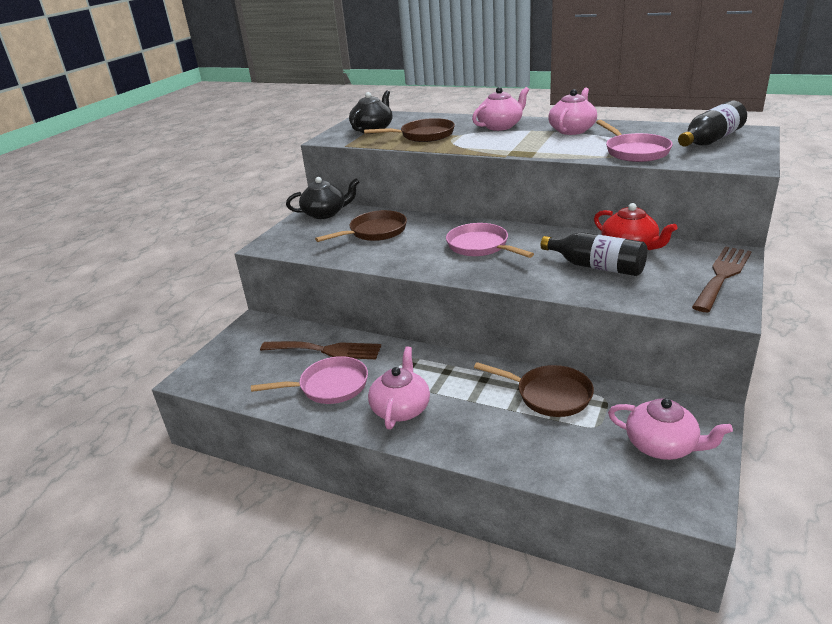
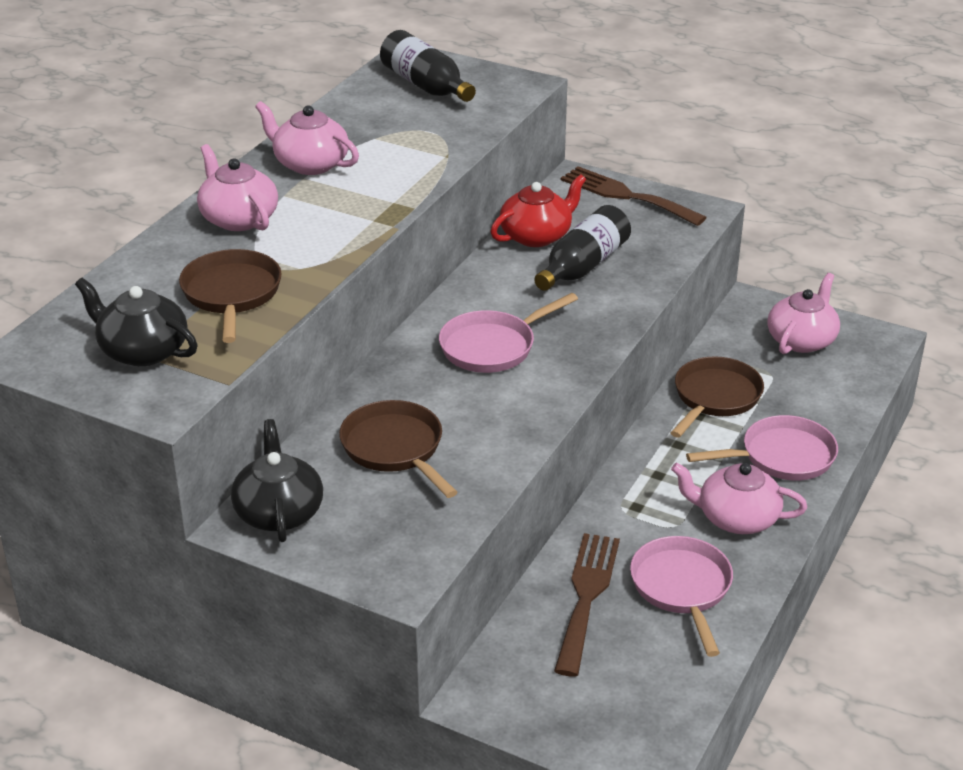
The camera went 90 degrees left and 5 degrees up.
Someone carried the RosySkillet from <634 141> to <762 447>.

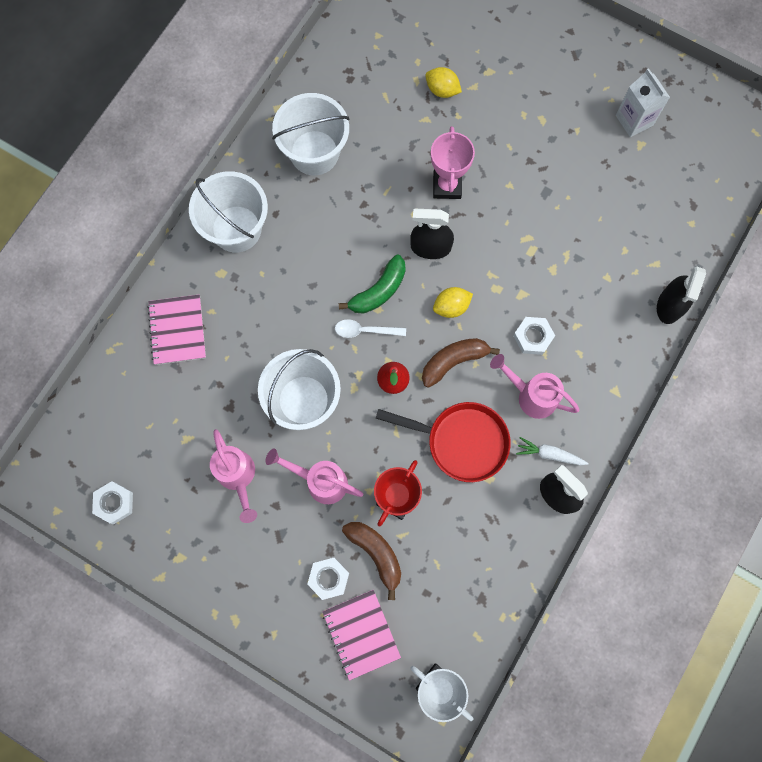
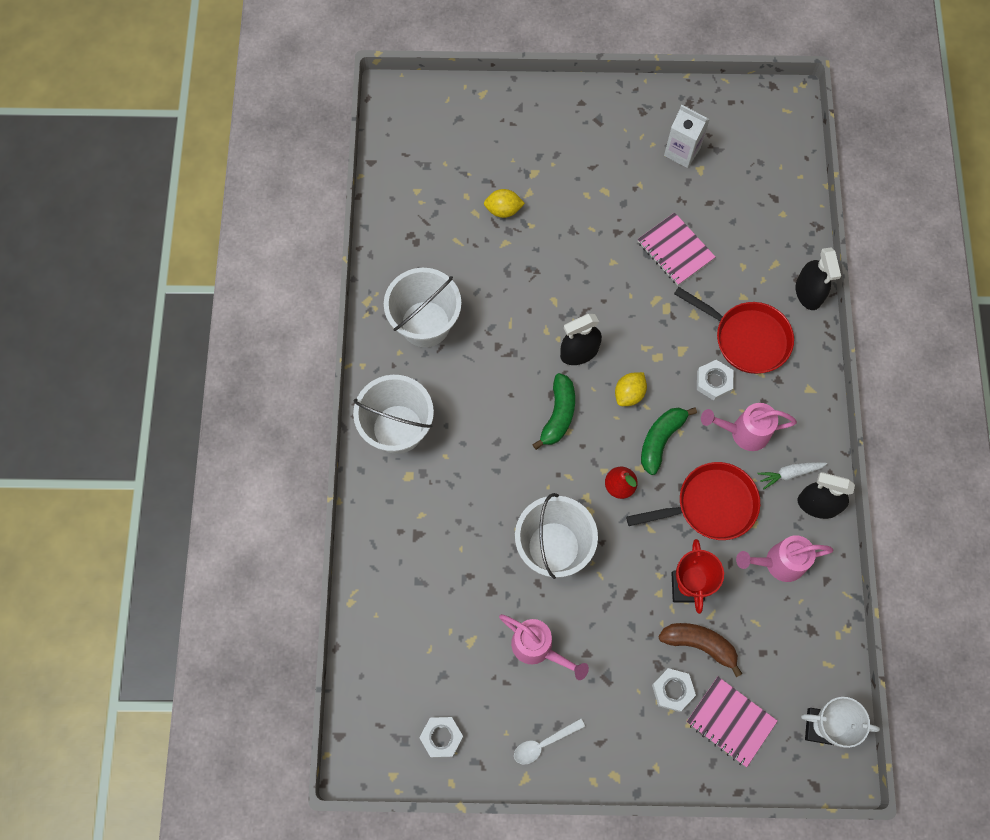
The camera went 30 degrees left and 5 degrees down.
Someone carried the PureWhiteTablespoon from <370 328> to <549 741>.
Someone carried the RosyNotebook from <176 330> to <676 249>.
Someone repainted the RussetToyBanana at <461 363>, which became the LeafGreenToyBanana at <669 441>.
Someone put down the CrimsonSkillet at <734 330>.
Someone carried the RosyWateringPot from <314 476> to <785 558>.
Someone took away the RosyAwardCup at <453 162>.

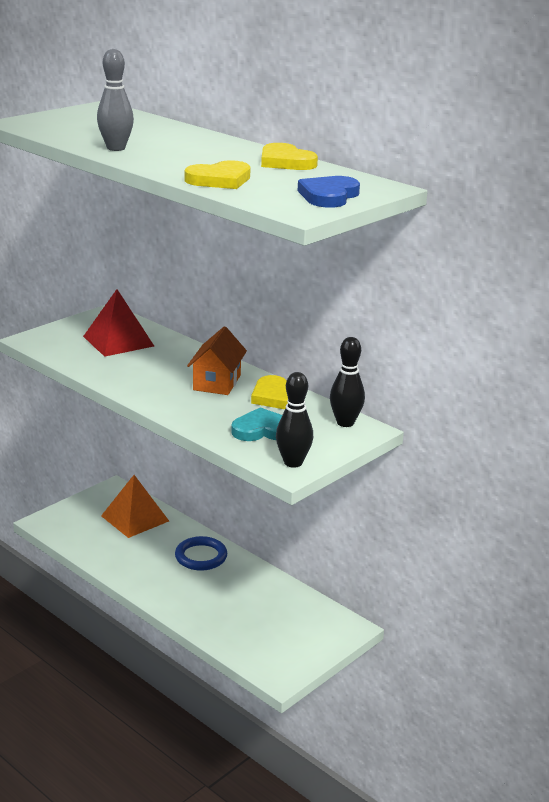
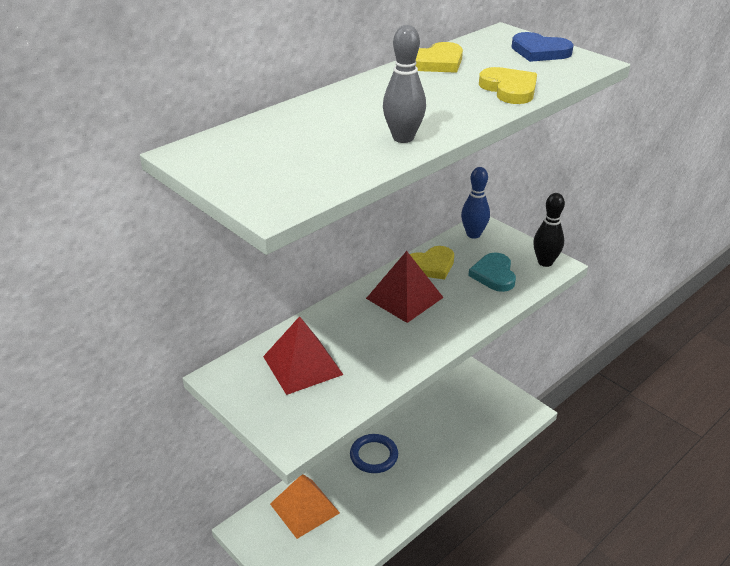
The camera went 85 degrees left and 10 degrees up.
Someone swapped the BrightOrangeHouse at <217 361> for the CrimsonSolidPyramid at <405 287>.
Someone repainted the EbonyTenpin at <347 382>, which became the CobaltTenpin at <475 203>.

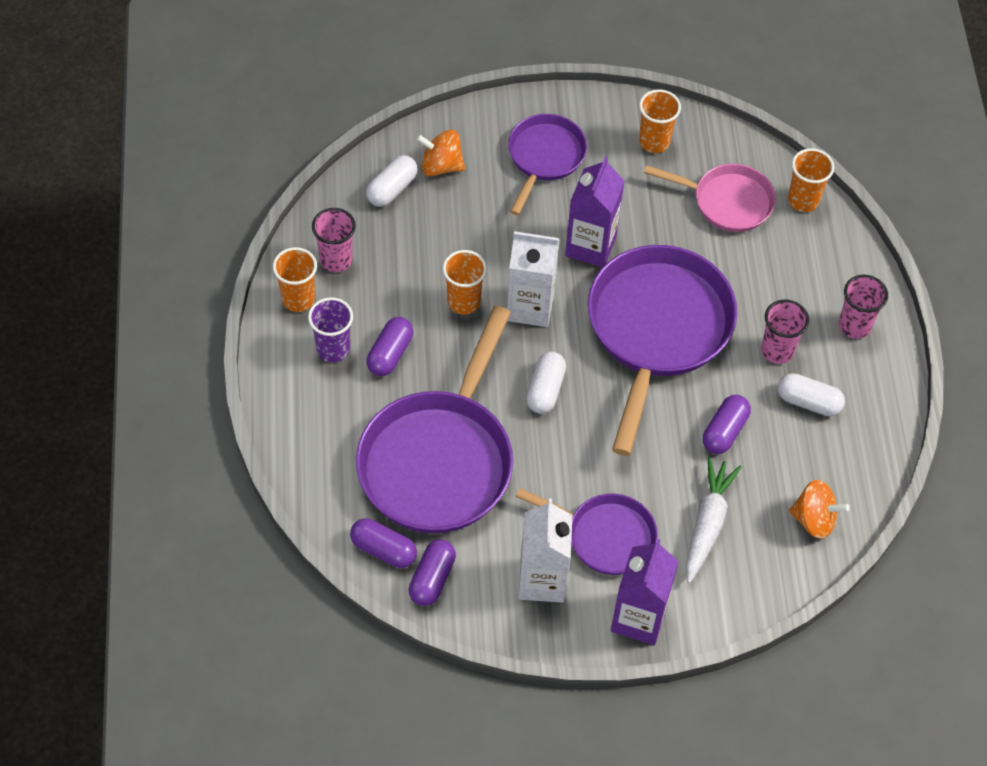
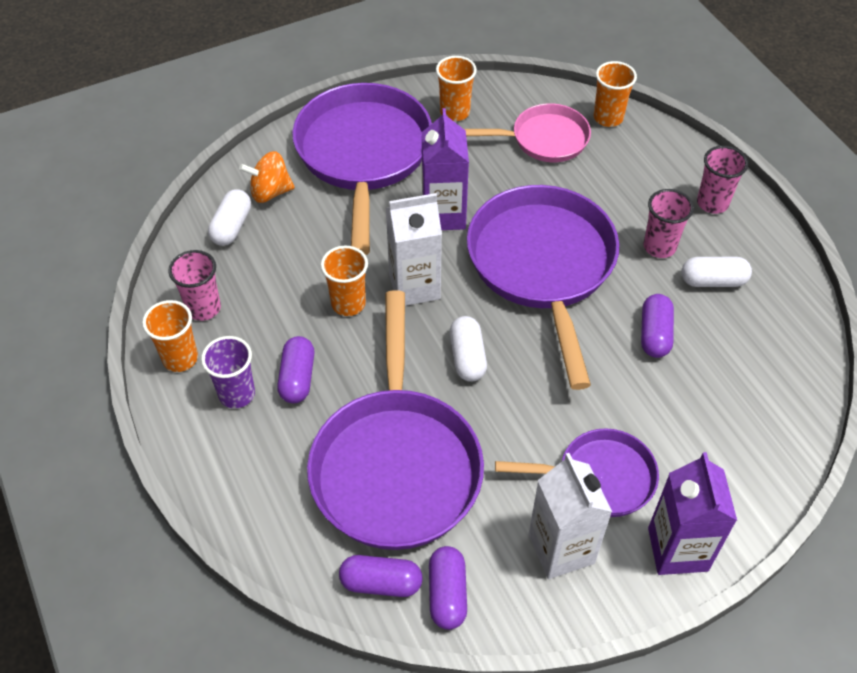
The camera went 20 degrees left and 5 degrees down.
Someone scaled the PurpleSkillet at <547 164> by 1.80.
Someone took away the PureWhiteCarrot at <713 520>.
Someone took away the BrightOrangeSpinningTop at <819 509>.

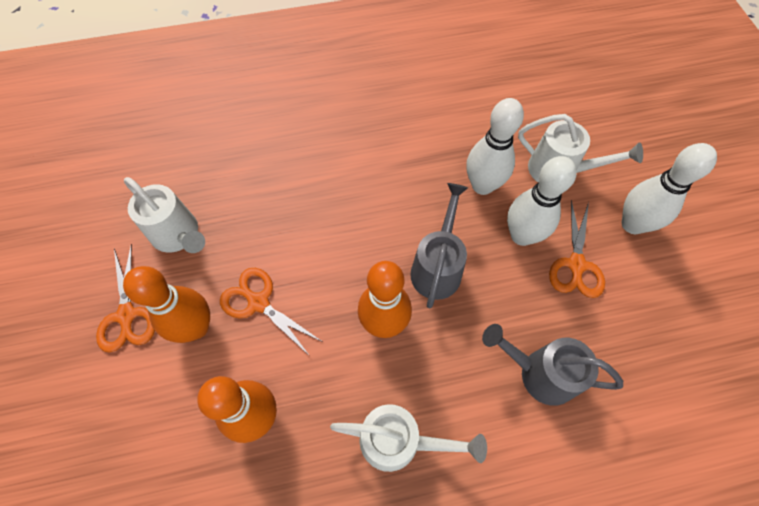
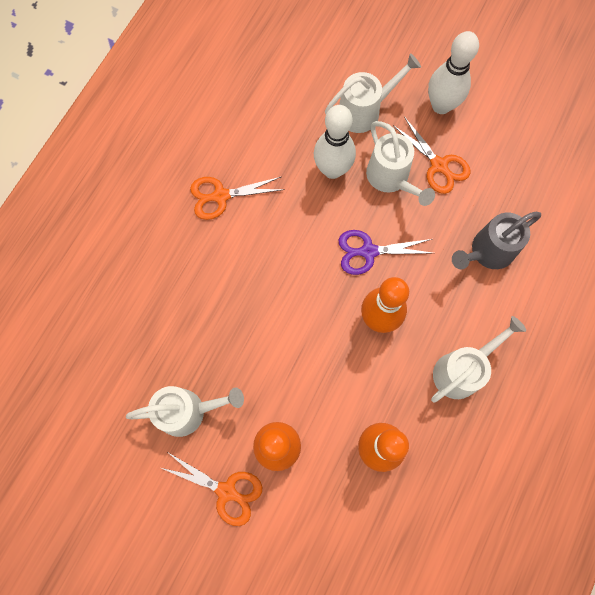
The camera went 50 degrees left and 10 degrees up.
Someone carried the BrightOrangePairOfScissors from <271 312> to <237 198>.
Someone swapped the GrayWateringPot at <439 245> for the PurplePairOfScissors at <385 252>.
Someone swapped the PureWhiteTenpin at <542 201> for the PureWhiteWateringPot at <400 163>.

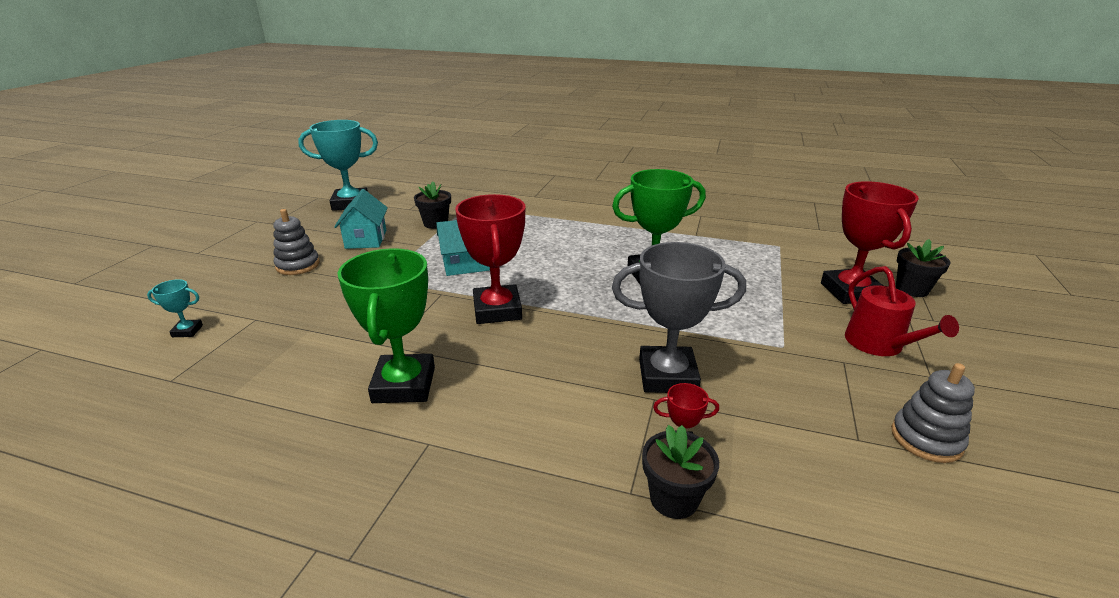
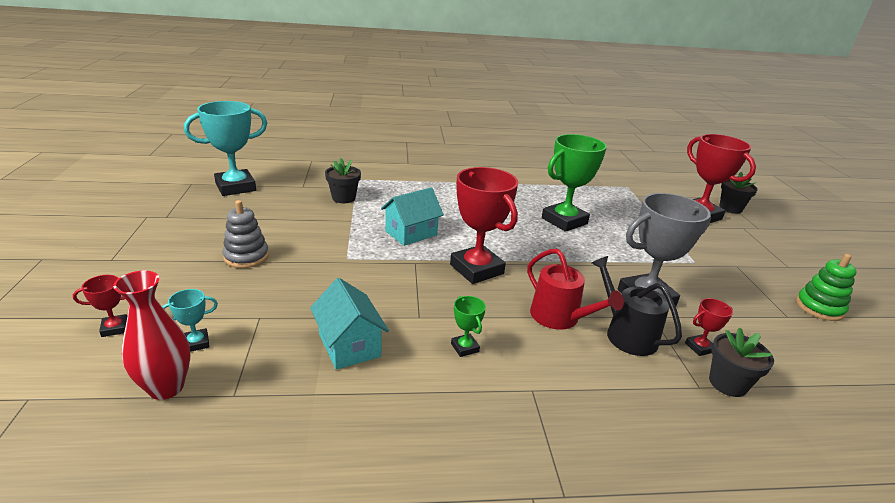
The camera went 25 degrees left and 0 degrees up.
Someone put down the CrimsonAwardCup at <100 306>.
Someone put down the CrimsonFlowerVase at <151 335>.
Someone carried the TealHouse from <361 219> to <349 324>.
Someone scaled the LeafGreenAwardCup at <386 325> by 0.44.
Someone carried the CrimsonWateringPot from <902 311> to <575 289>.
Someone put down the EbonyWateringPot at <637 306>.
Someone repainted the GrayStackingRings at <933 413>, which became the LeafGreenStackingRings at <826 287>.

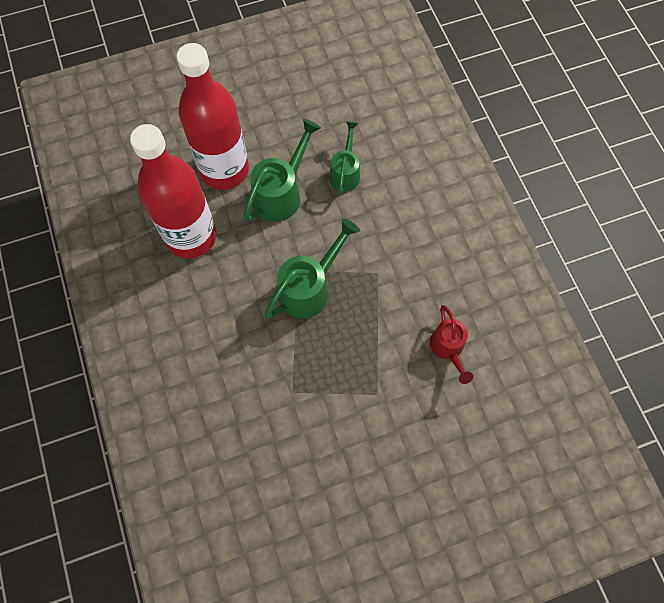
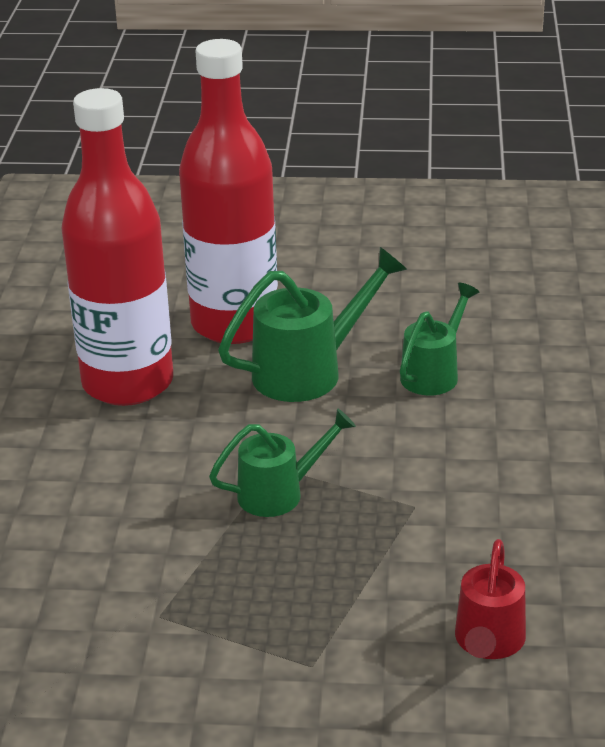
The camera went 25 degrees right and 35 degrees down.
Someone scaled the LeafGreenWateringPot at <312 268> by 0.66.

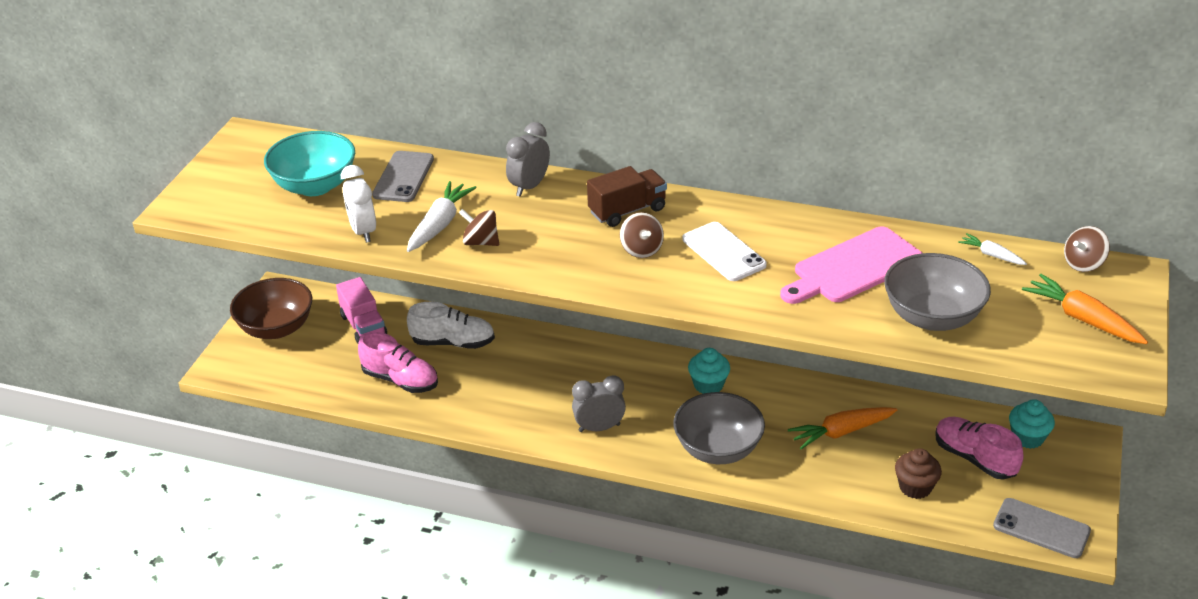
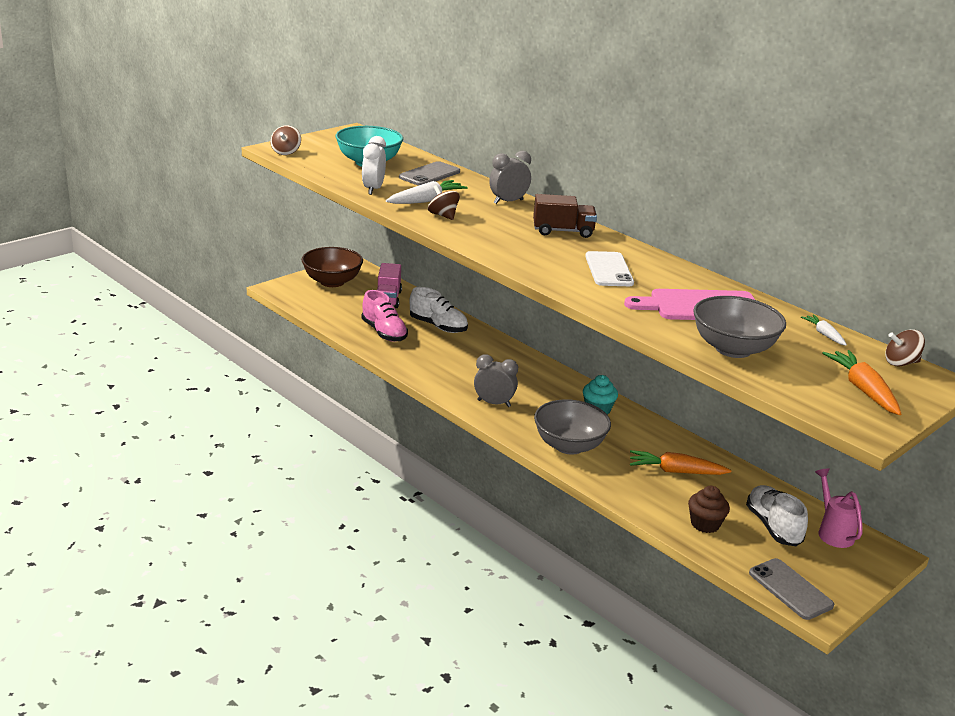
The camera went 25 degrees right and 10 degrees down.
Someone carried the RussetSpinningTop from <642 235> to <285 140>.
Someone repainted the RosyLaceUpShoe at <979 448>, which became the PureWhiteLaceUpShoe at <777 515>.
Someone swapped the TealMuffin at <1032 424> for the RosyWateringPot at <838 508>.

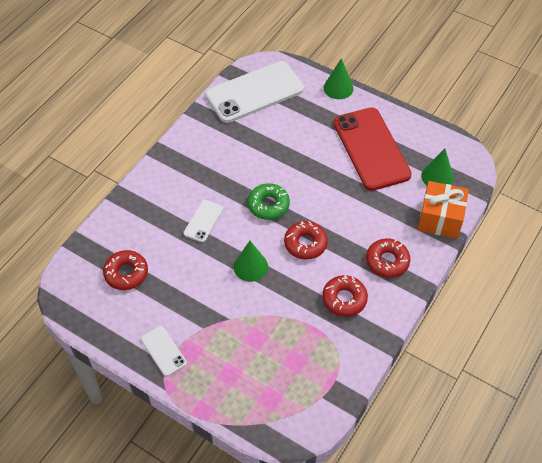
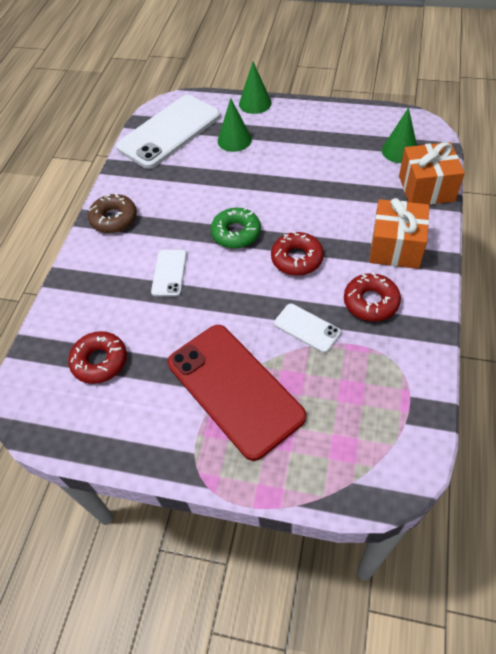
The camera went 15 degrees left and 0 degrees up.
Someone put down the RussetDonut at <112 213>.
Someone carried the CrimsonMobilePhone from <372 149> to <237 393>.
Someone carried the LeafGreenSolidCone from <251 261> to <235 125>.
Someone carried the PureWhiteMobilePhone from <164 351> to <307 328>.
Someone swapped the CrimsonDonut at <388 258> for the BrightOrangeGift at <399 233>.

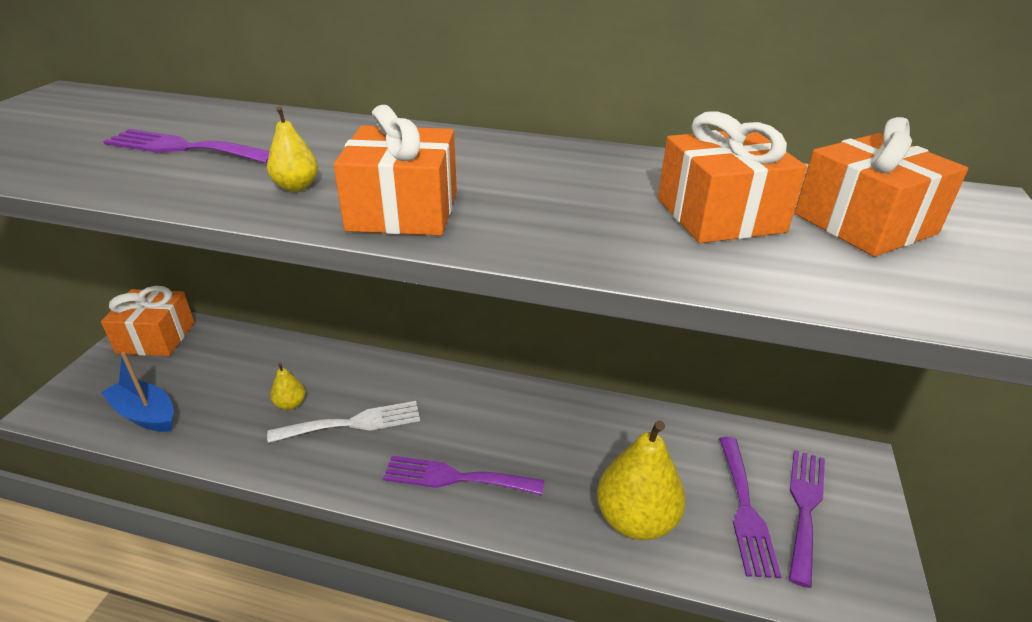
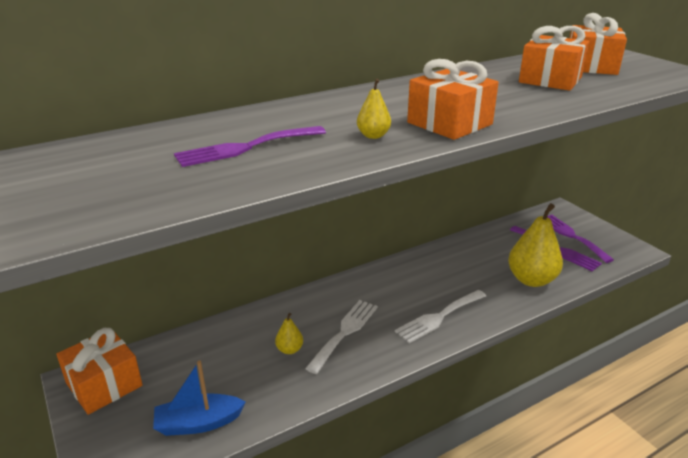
The camera went 45 degrees left and 5 degrees down.
Someone repainted the PurpleTableFork at <463 475>, which became the PureWhiteTableFork at <440 316>.

